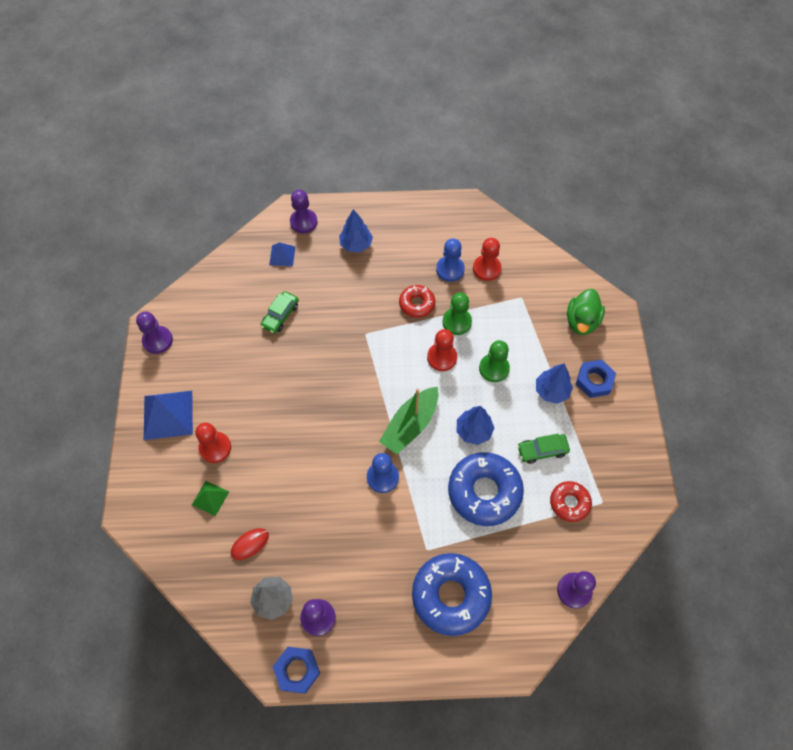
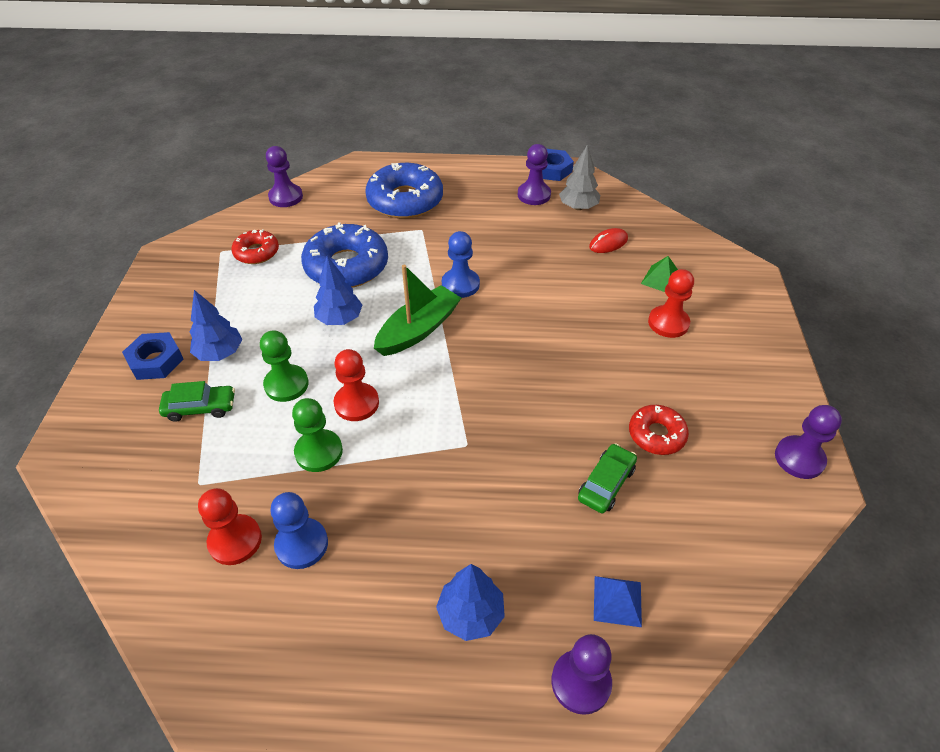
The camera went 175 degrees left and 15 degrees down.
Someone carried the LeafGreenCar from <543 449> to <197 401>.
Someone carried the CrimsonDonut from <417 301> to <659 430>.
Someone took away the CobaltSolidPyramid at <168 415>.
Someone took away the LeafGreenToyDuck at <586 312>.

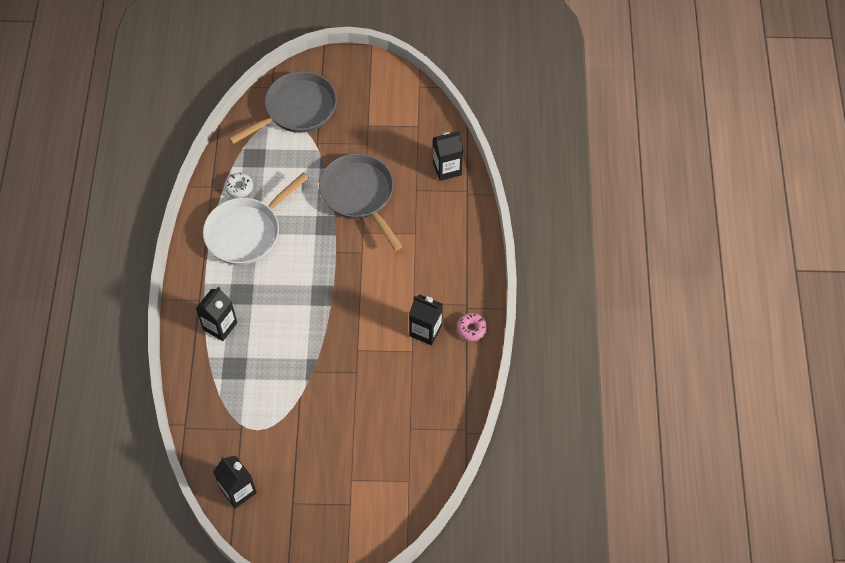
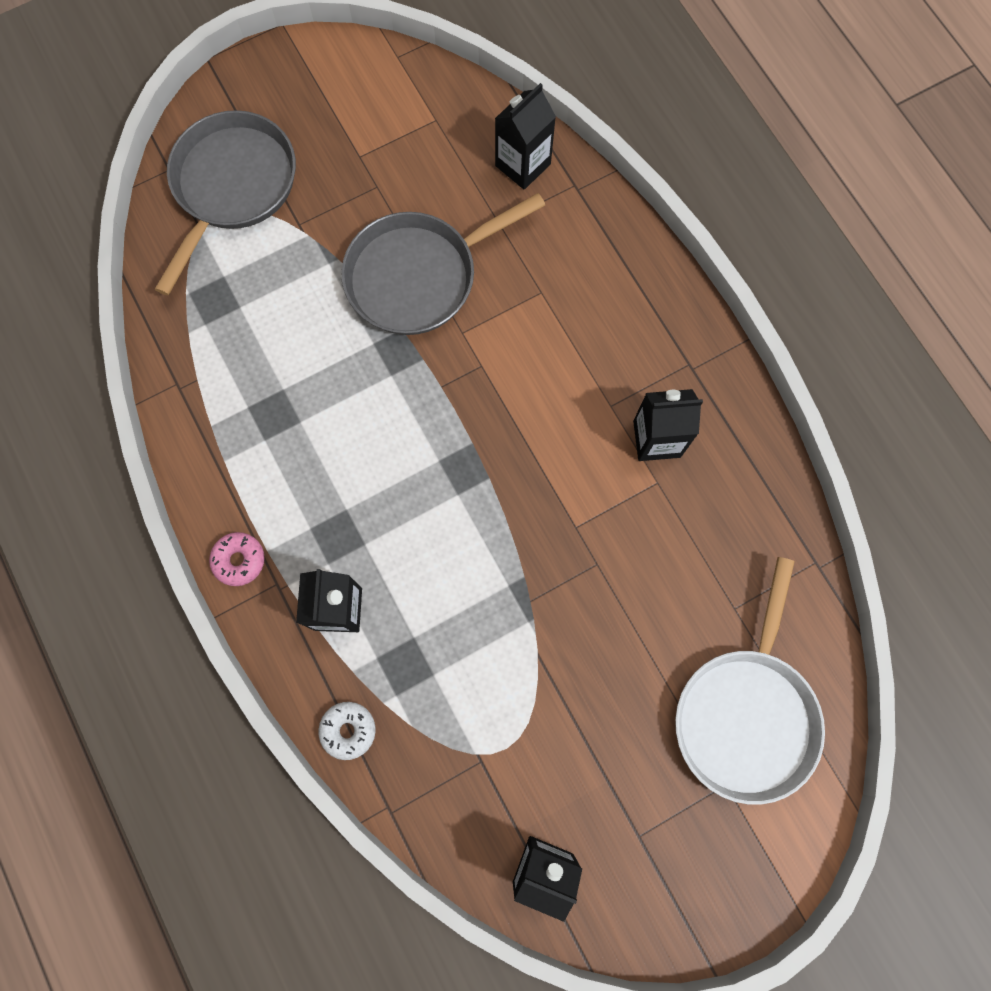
The camera went 30 degrees left and 15 degrees up.
Someone carried the RosyDonut from <472 327> to <237 559>.
Someone carried the PureWhiteDonut from <238 185> to <347 731>.
Someone rotated the GraySkillet at <361 202> by 60 degrees counterclockwise.
Someone carried the PureWhiteSkillet from <256 218> to <750 681>.

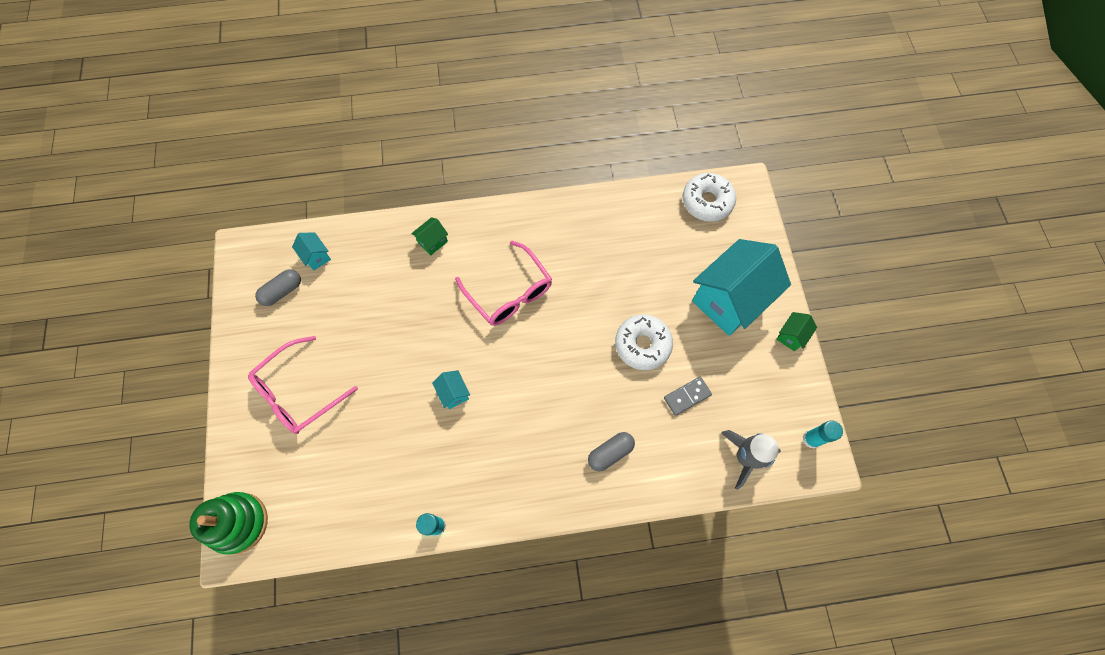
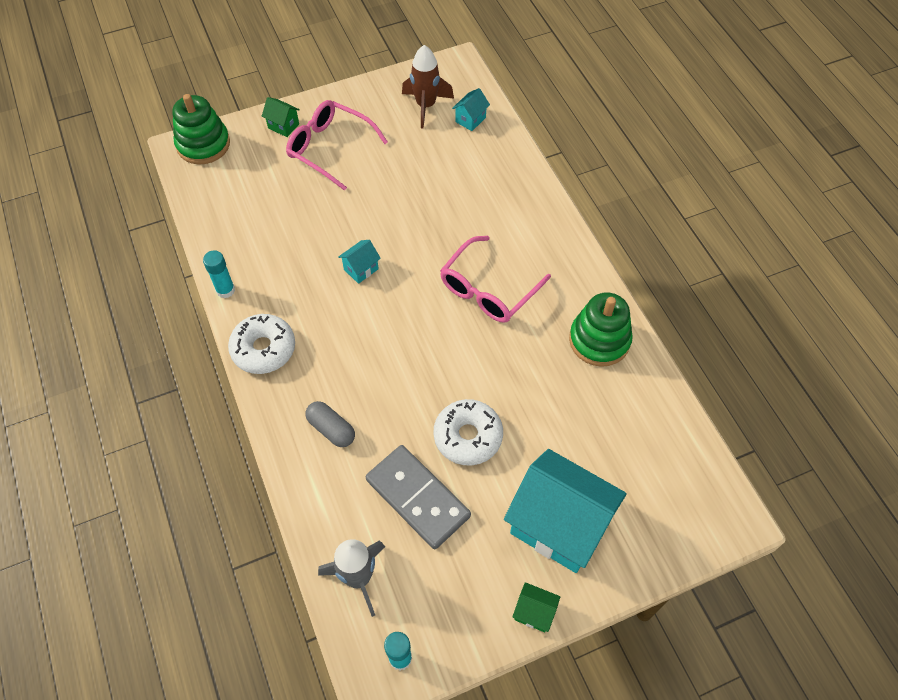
The camera went 75 degrees right and 10 degrees down.
Someone carried the PureWhiteDonut from <709 197> to <261 344>.
Someone carried the LeafGreenHouse from <429 236> to <281 117>.
Someone scaled the GrayDomino at <688 396> by 1.91.
Someone swapped the GrayPill at <278 287> for the RussetToyRocket at <428 87>.
Someone put down the LeafGreenStackingRings at <601 330>.

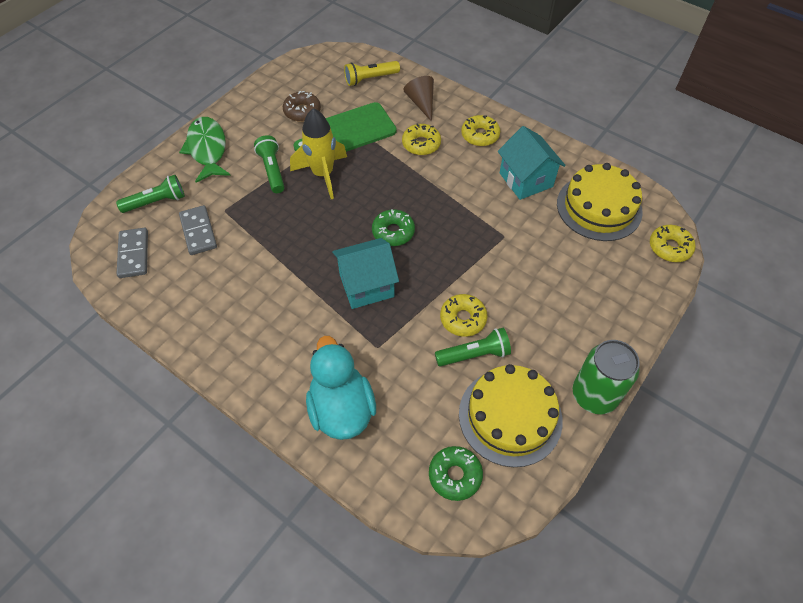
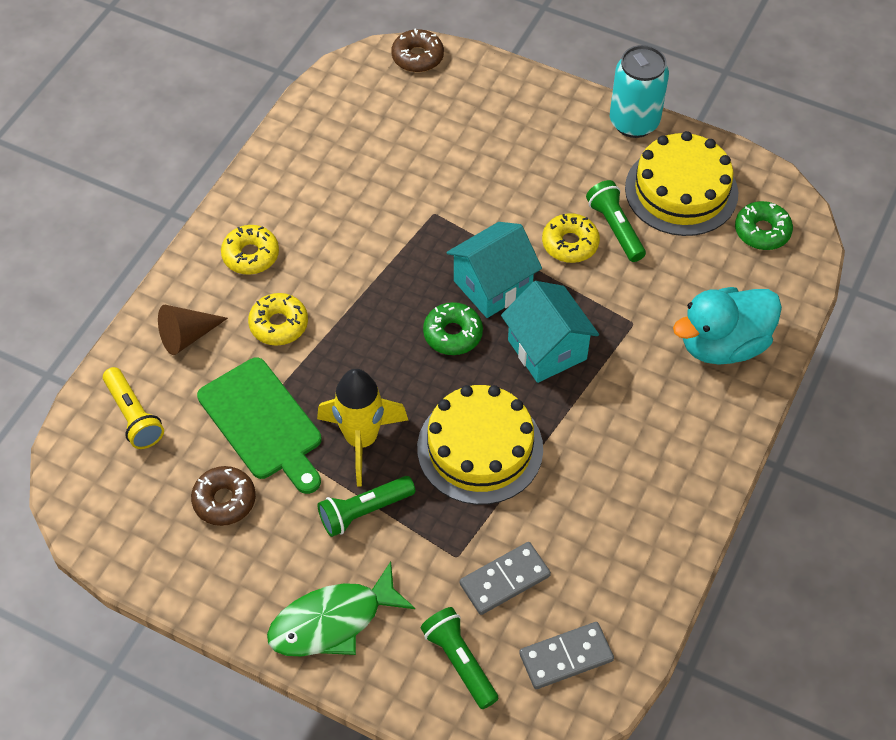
The camera went 100 degrees left and 0 degrees up.
Someone repainted the YellowDonut at <673 243>, which became the RussetDonut at <417 50>.
Someone carried the YellowGateau from <600 202> to <480 445>.
Someone carried the TealHouse from <532 163> to <494 270>.
Someone repainted the LeafGreenCan at <606 377>, which became the TealCan at <639 91>.

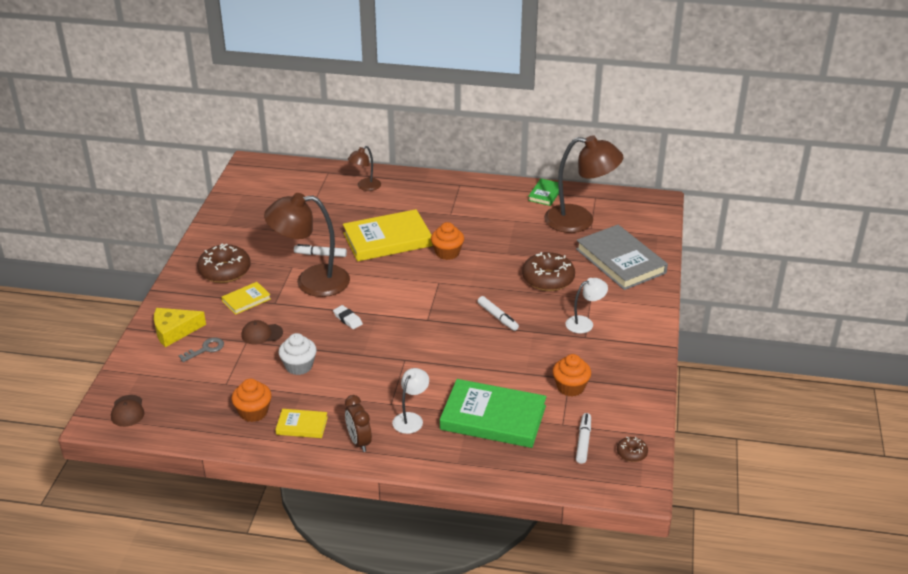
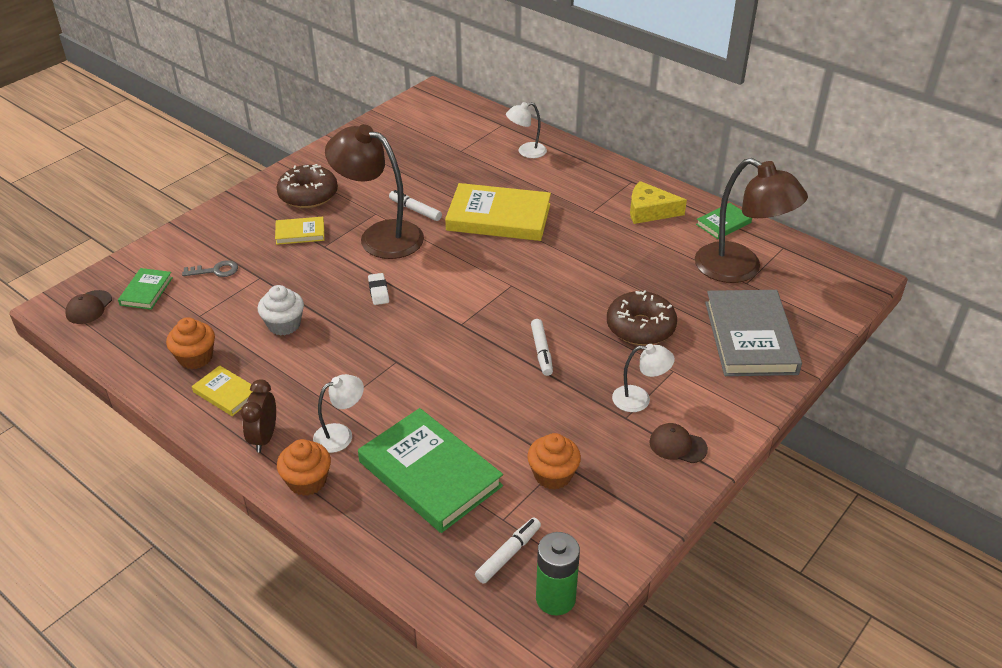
The camera went 30 degrees right and 5 degrees up.
Someone put down the LeafGreenBook at <145 289>.
Someone carried the BrightOrangeMuffin from <447 241> to <304 467>.
Someone repainted the RussetLamp at <364 168>, which became the PureWhiteLamp at <526 130>.
Someone swapped the RussetDonut at <632 449> for the LeafGreenPowerCell at <558 574>.
Someone carried the YellowCheeseWedge from <180 327> to <658 202>.
Someone carried the RussetCap from <262 332> to <678 443>.

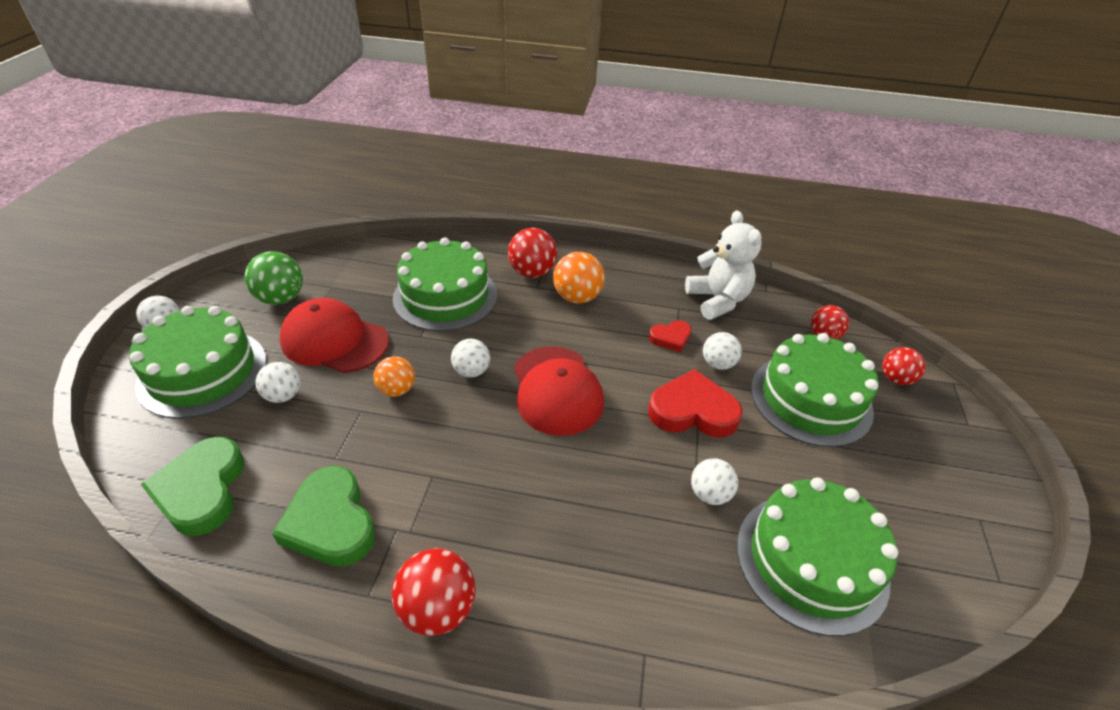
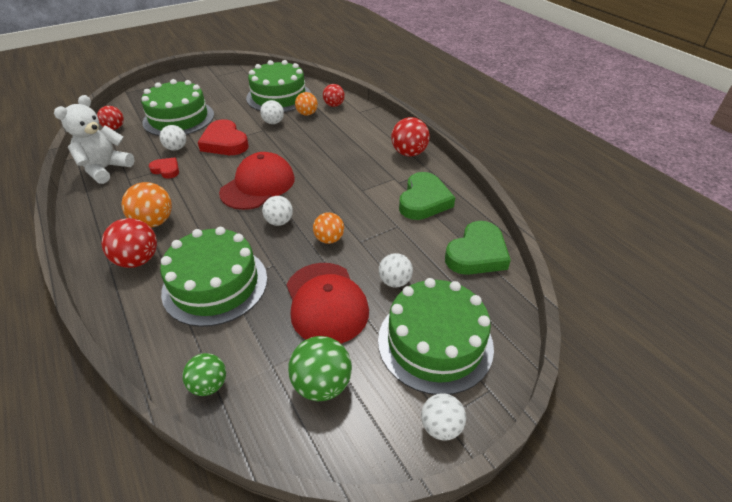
The camera went 130 degrees left and 0 degrees up.
Someone put down the LeafGreenSphere at <204 374>.
Someone put down the BrightOrangeSphere at <306 104>.
Someone carried the CrimsonSphere from <904 366> to <334 95>.

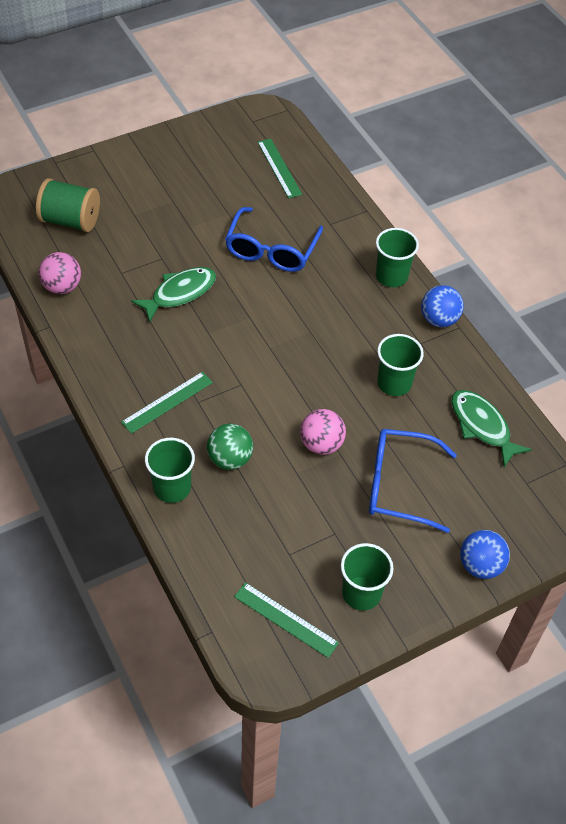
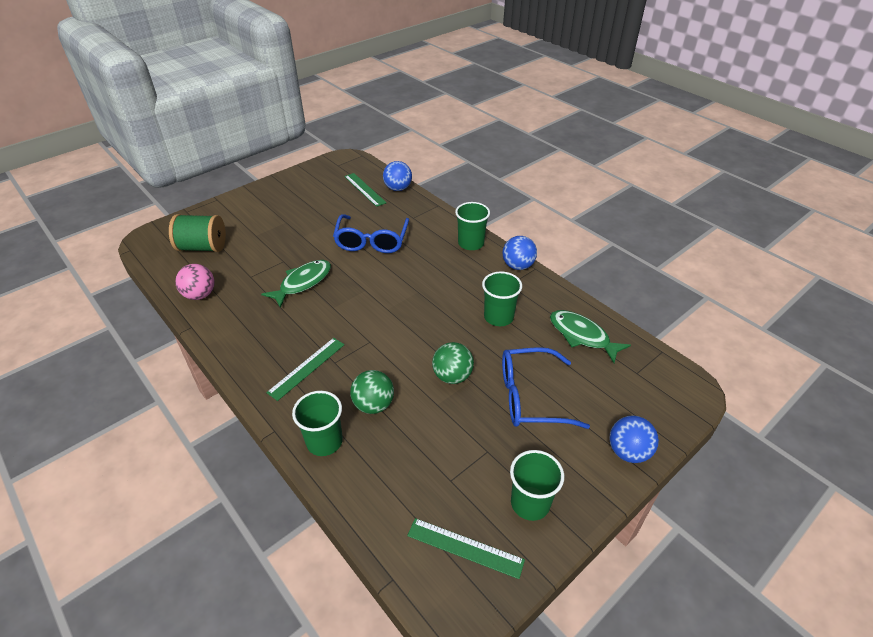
The camera went 10 degrees left and 10 degrees down.
Someone put down the CobaltSphere at <397 176>.
Someone repainted the RosySphere at <323 432>, which became the LeafGreenSphere at <453 363>.

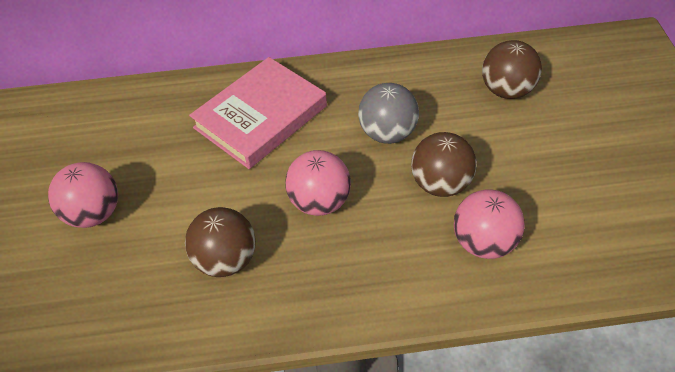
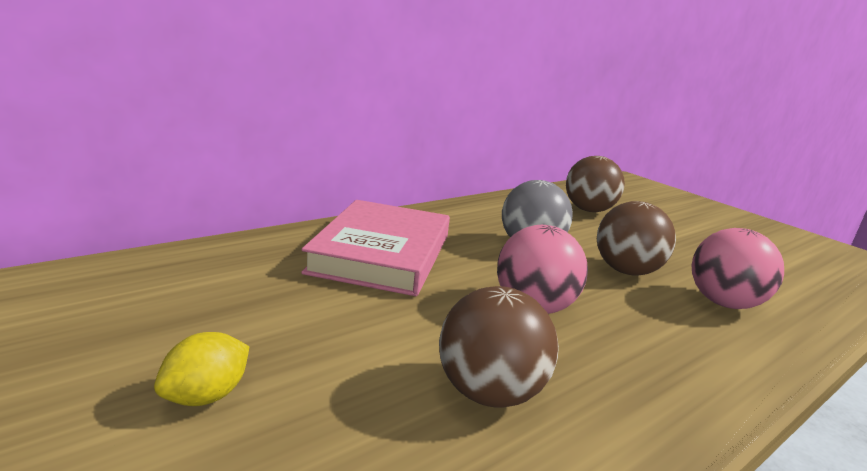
The camera went 35 degrees left and 30 degrees down.
Someone swapped the RosySphere at <83 195> for the YellowLemon at <202 369>.

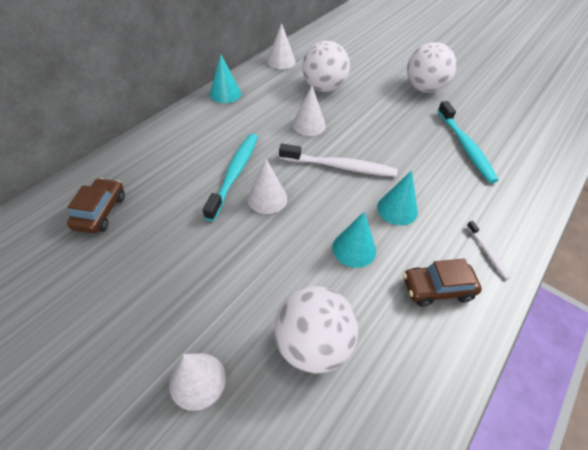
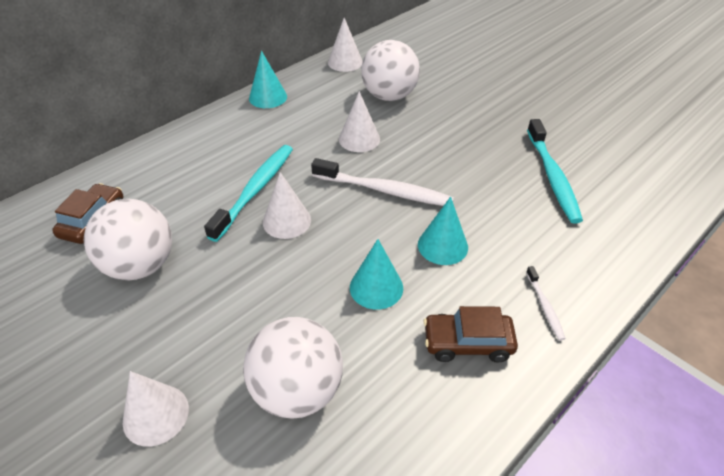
The camera went 10 degrees right and 5 degrees down.
Someone carried the PureWhiteSphere from <432 67> to <128 239>.

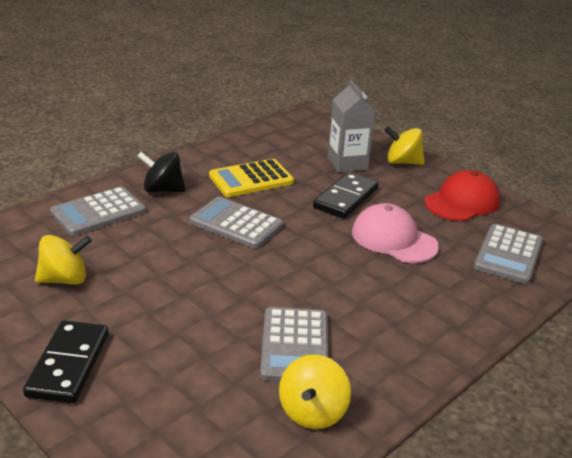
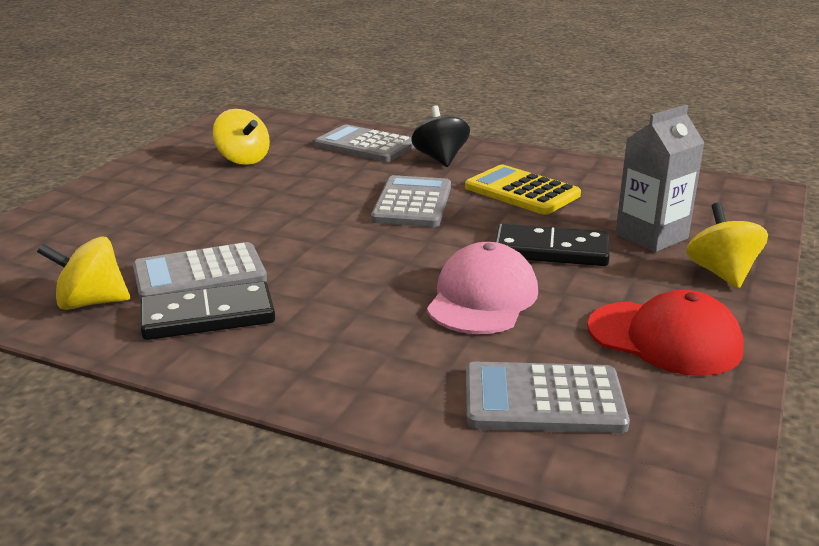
The camera went 70 degrees right and 5 degrees down.
Someone carried the EbonyDomino from <66 361> to <207 310>.

